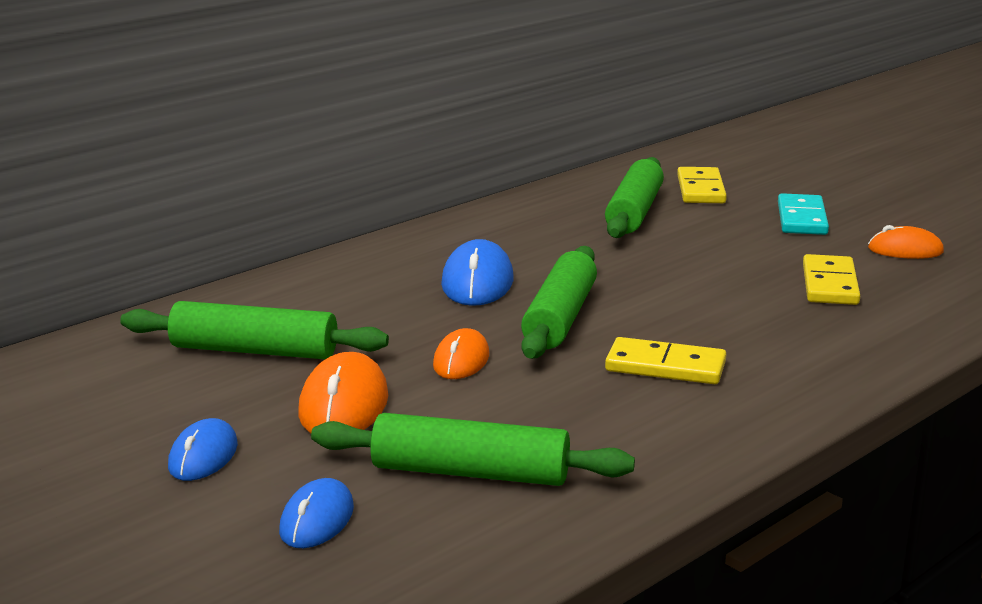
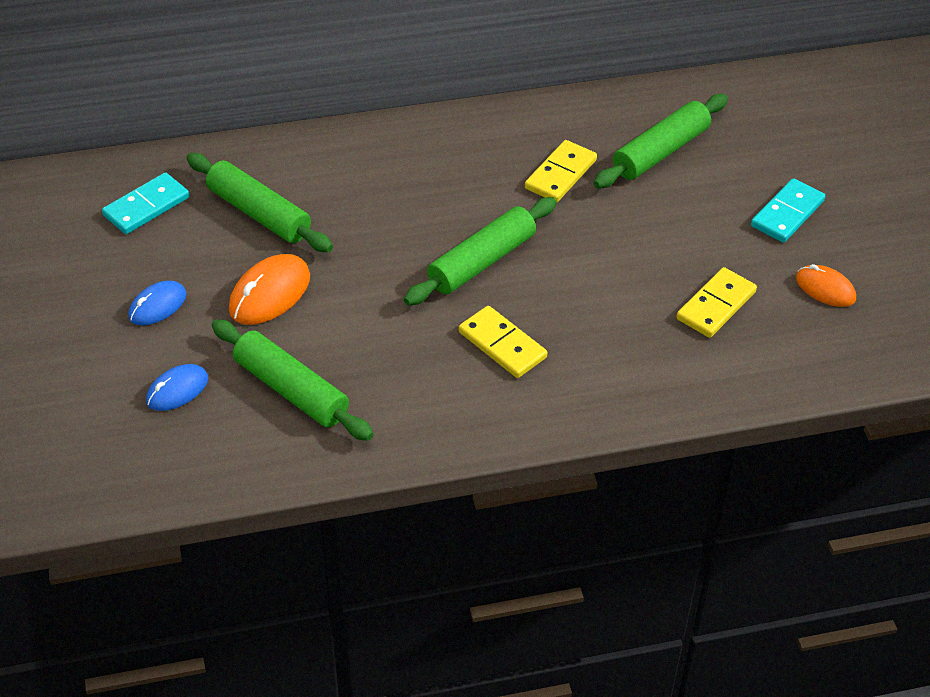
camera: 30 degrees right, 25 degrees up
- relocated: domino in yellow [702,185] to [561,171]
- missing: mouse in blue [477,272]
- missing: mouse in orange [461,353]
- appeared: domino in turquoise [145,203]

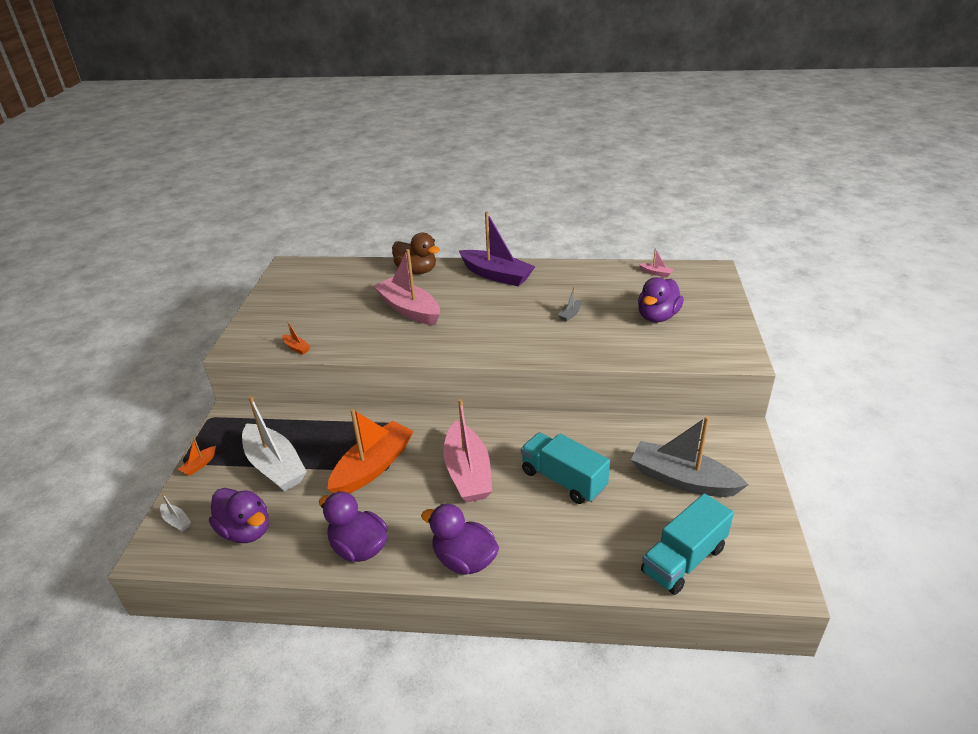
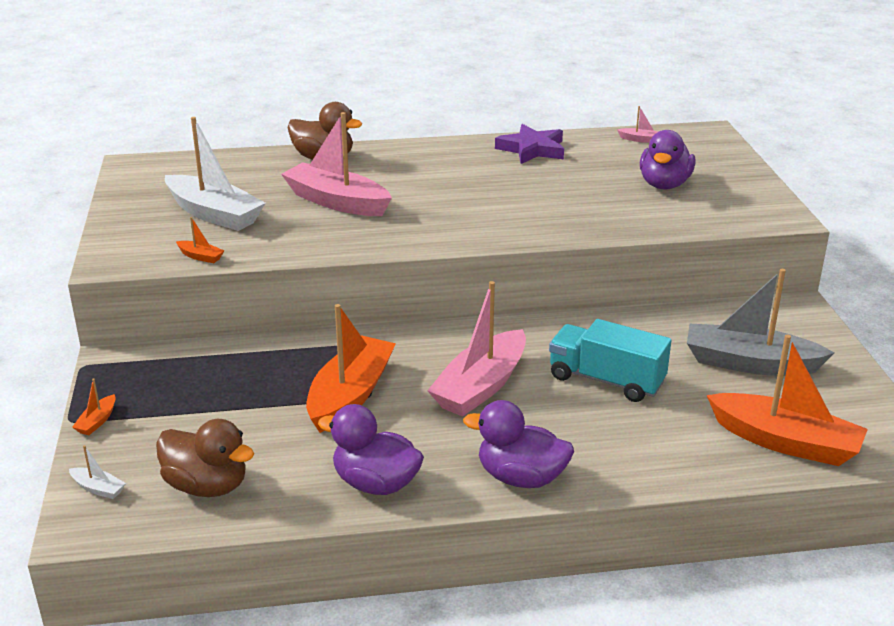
camera: 15 degrees left, 5 degrees down
- missing: boat in purple [497,248]
- missing: boat in grey [570,304]
- relocated: boat in white [274,443] to [215,174]
- spun: boat in pink [467,450] = [476,349] 60 degrees clockwise
- colour: duck in purple [239,515] to duck in brown [205,458]
- exchanged: truck in turquoise [687,544] to boat in orange [787,400]
- appeared: star in purple [529,144]

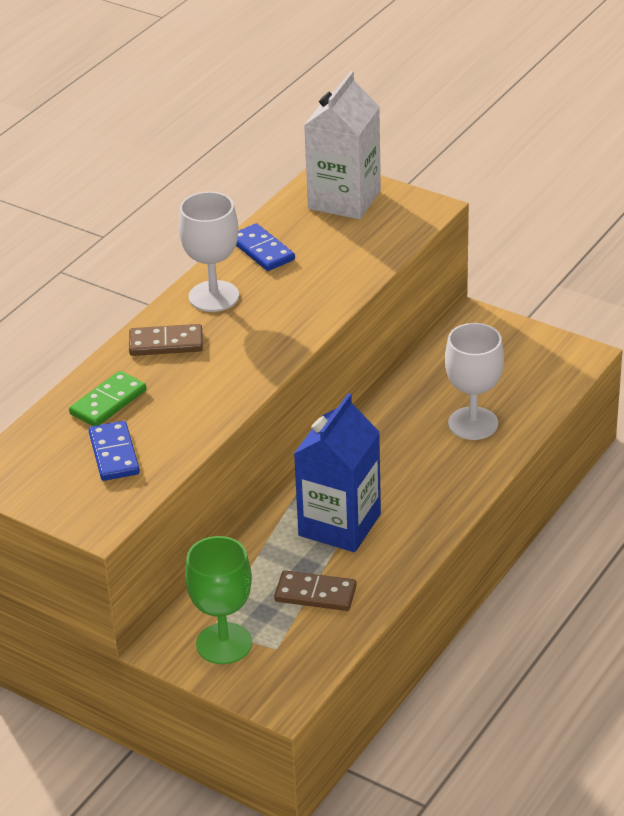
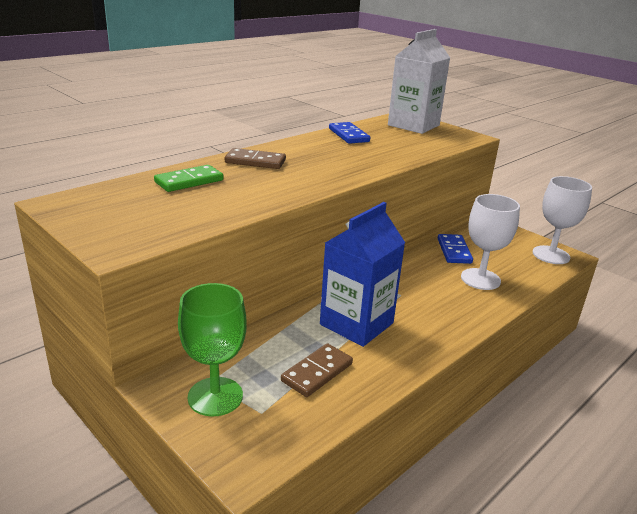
camera: 10 degrees right, 10 degrees down
- relocated: goblet in white [208,252] to [562,220]
- relocated: domino in blue [114,451] to [455,249]
- spun: domino in brown [315,590] = [317,370] 75 degrees counterclockwise

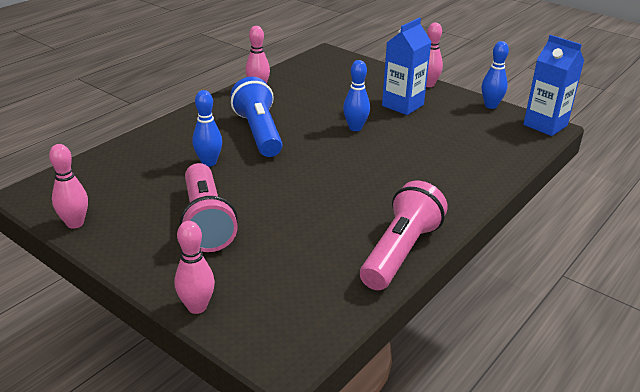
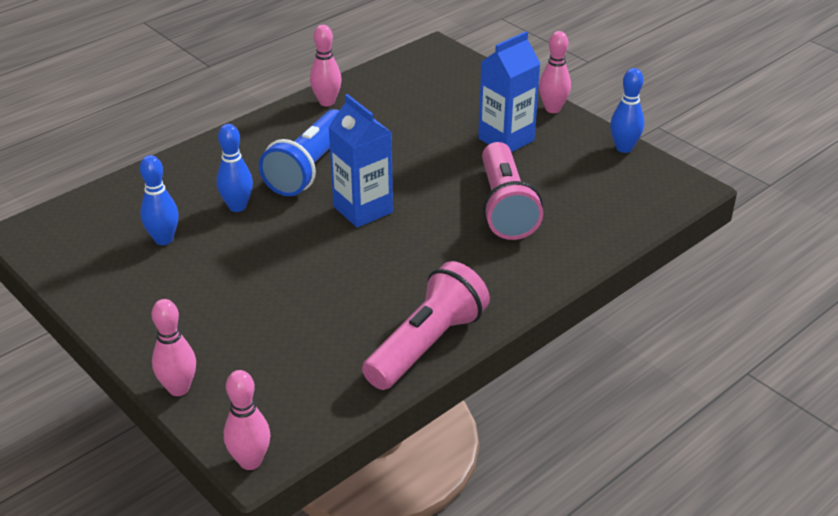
camera: 10 degrees right, 5 degrees up
- relocated: carton in blue [553,85] to [361,161]
- relocated: bowling pin in blue [356,95] to [159,200]
- spun: flashlight in blue [256,117] = [299,152] 150 degrees counterclockwise
- relocated: bowling pin in pink [68,186] to [247,420]
- relocated: flashlight in pink [209,207] to [512,191]

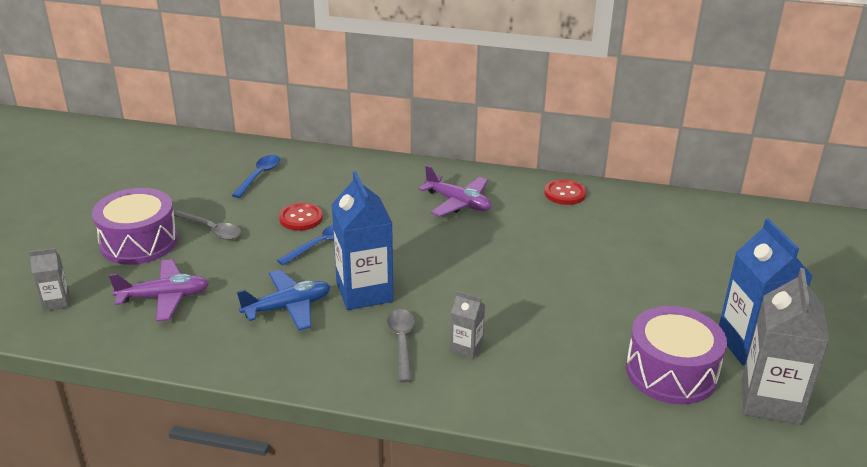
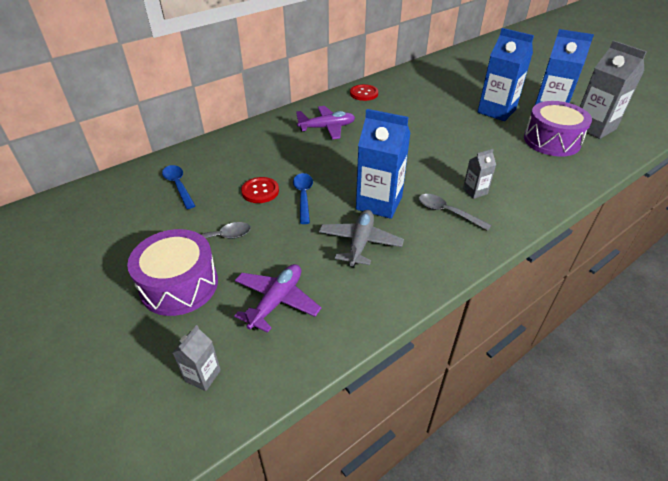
camera: 50 degrees left, 10 degrees up
- colour: plane in blue [284,300] to plane in grey [361,239]
- appeared: carton in blue [506,74]

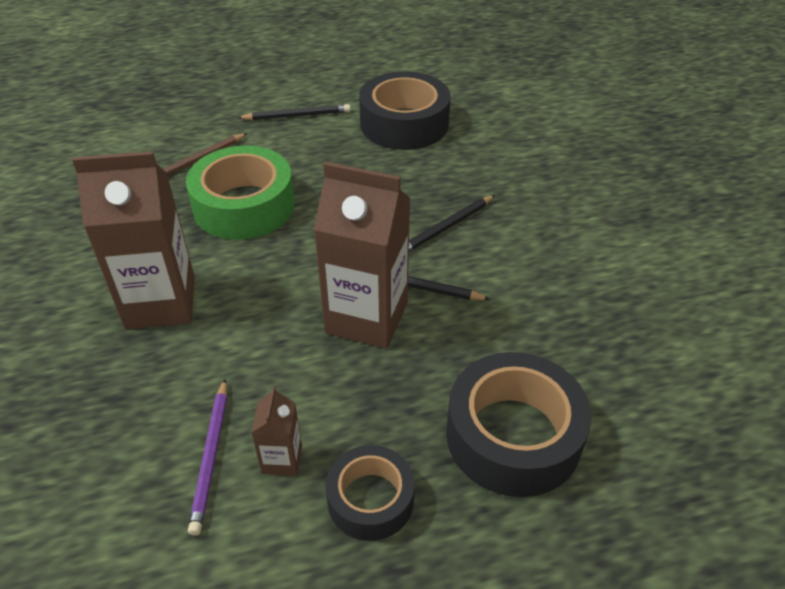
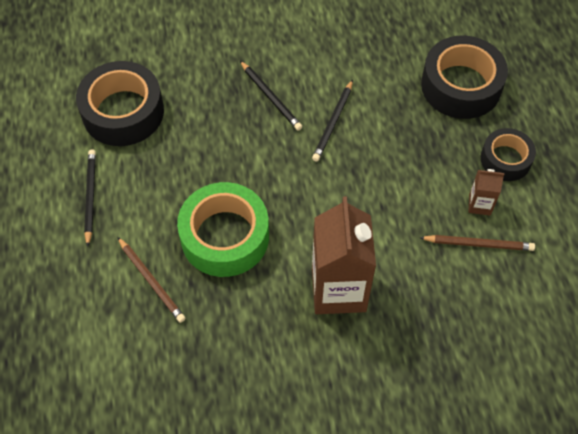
camera: 85 degrees left, 15 degrees up
- missing: carton in brown [362,255]
- colour: pencil in purple [207,457] to pencil in brown [477,243]

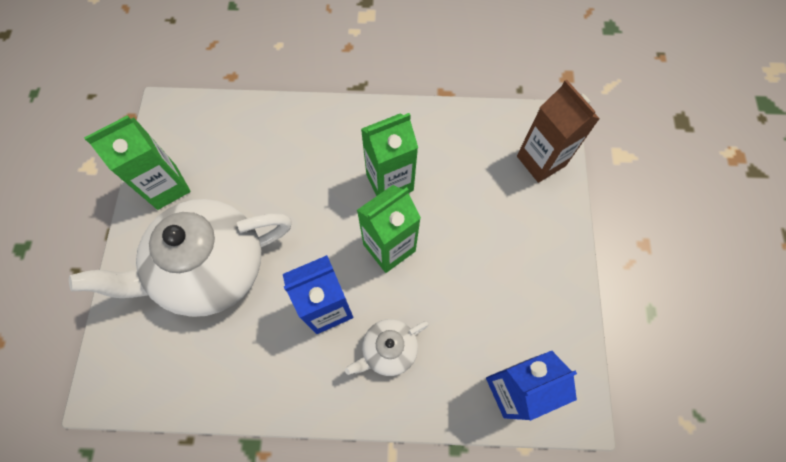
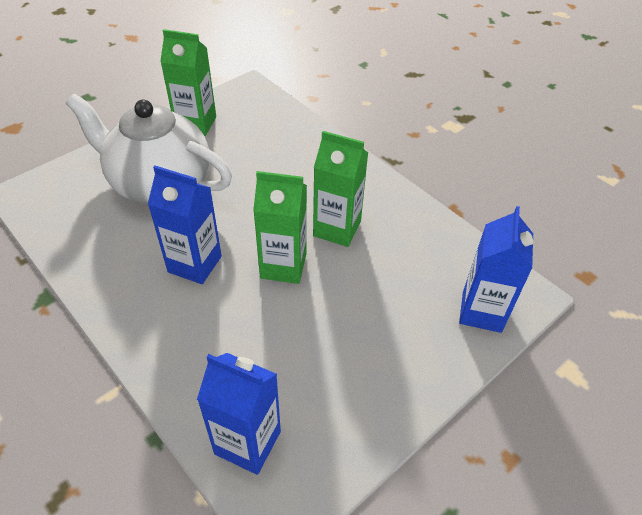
camera: 45 degrees right, 20 degrees down
- colour: carton in brown [558,131] to carton in blue [496,269]
- missing: teapot in white [387,347]

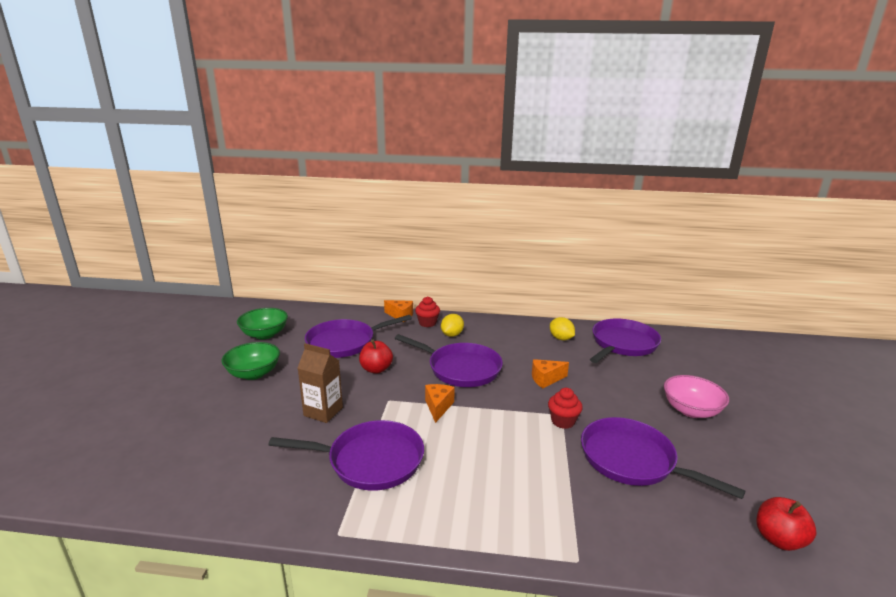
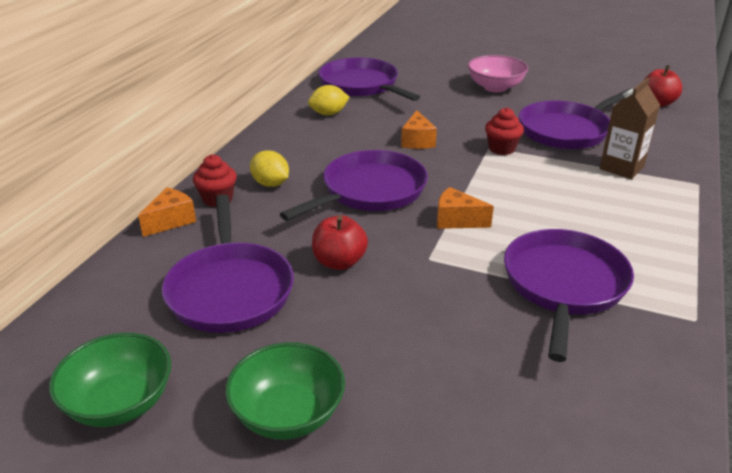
camera: 75 degrees left, 10 degrees up
- relocated: carton in brown [320,383] to [630,128]

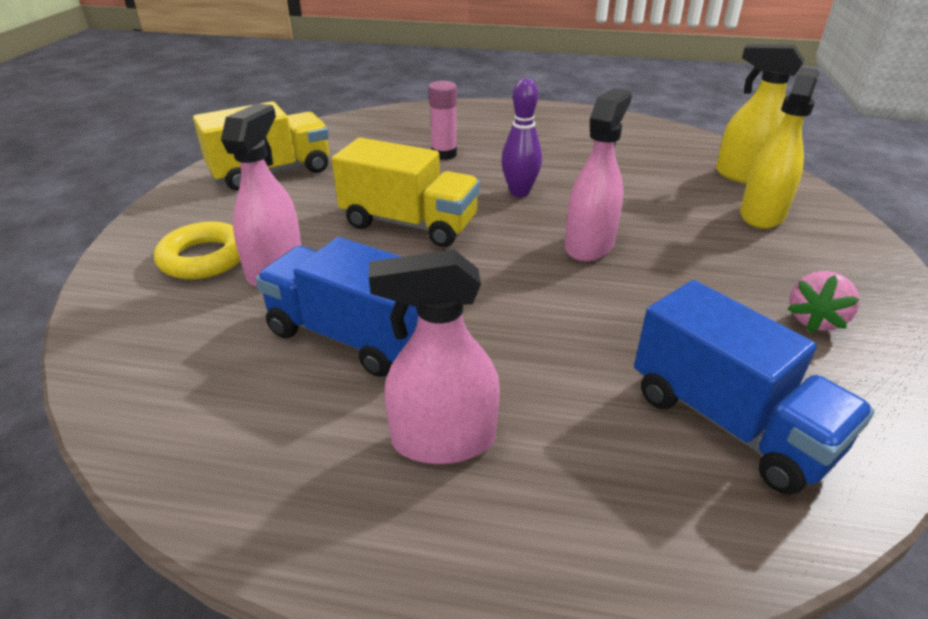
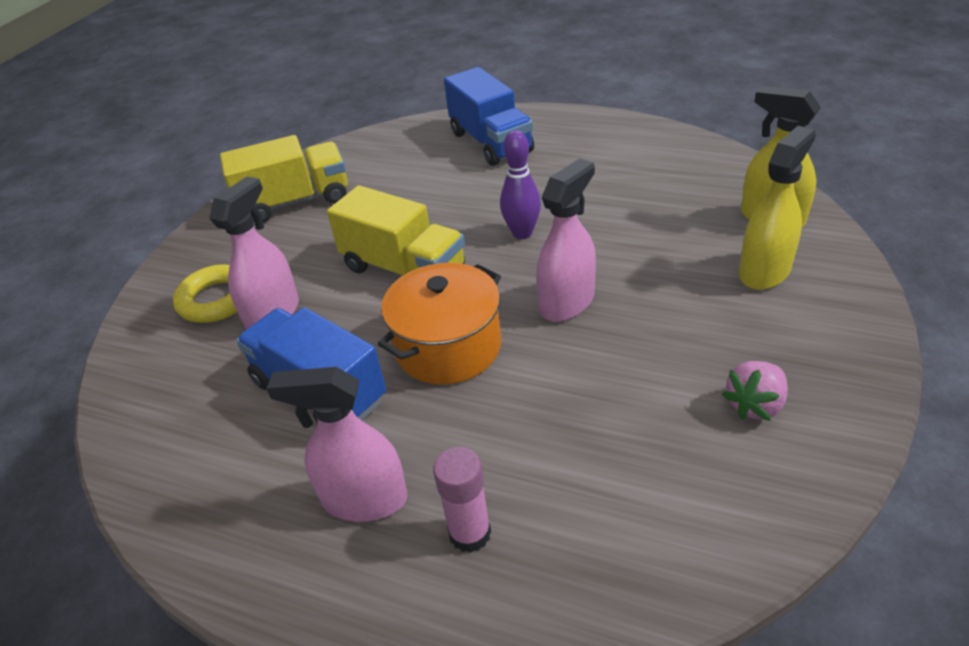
camera: 15 degrees right, 5 degrees up
- relocated: glue stick in pink [443,120] to [462,500]
- relocated: truck in blue [754,387] to [489,116]
- appeared: pot in orange [439,324]

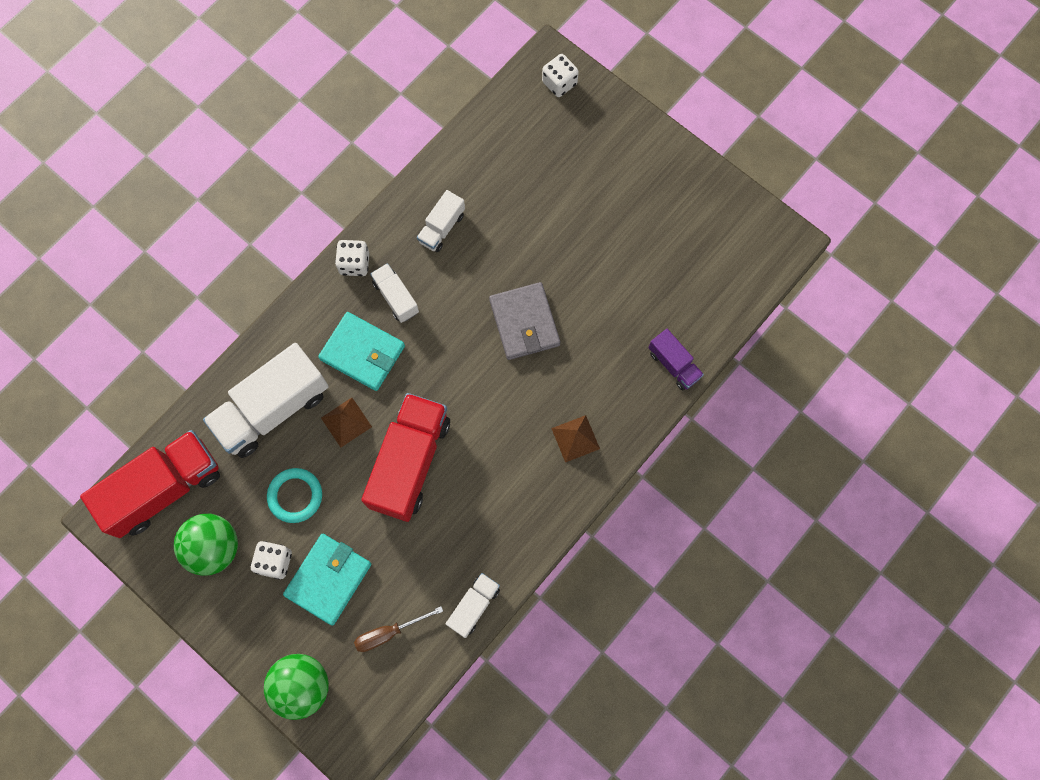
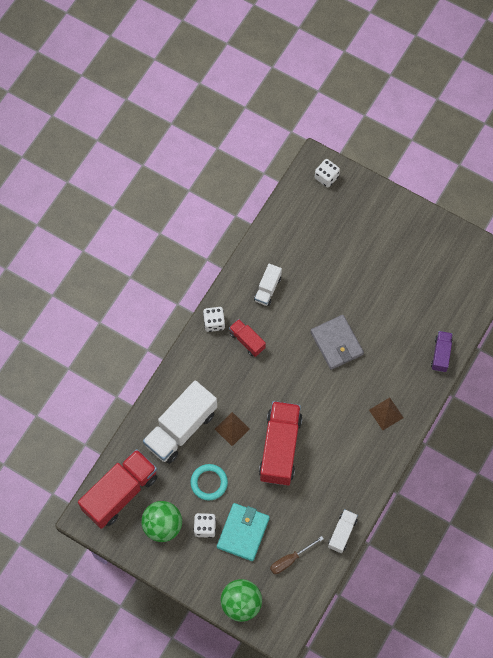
camera: 10 degrees left, 5 degrees down
- colour: truck in white [394,293] to truck in red [247,338]
- missing: wallet in turquoise [361,351]
- spun: truck in purple [676,360] = [442,351] 120 degrees counterclockwise

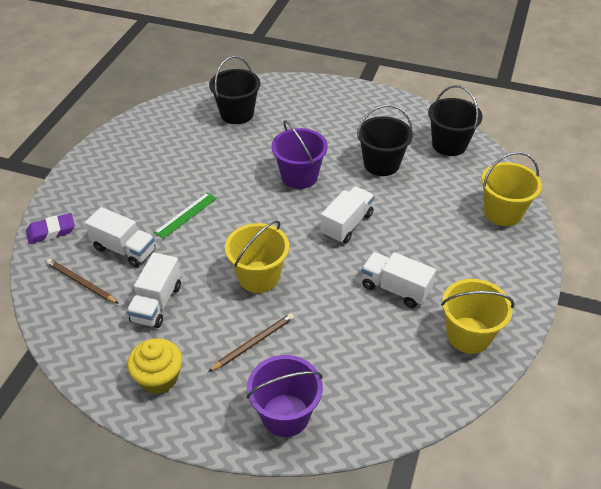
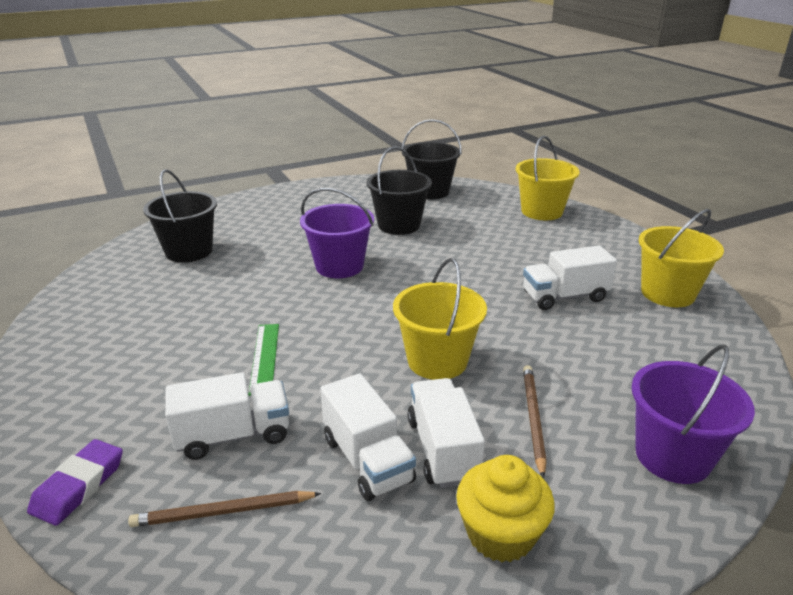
camera: 45 degrees left, 15 degrees down
- relocated: truck in white [347,214] to [446,433]

